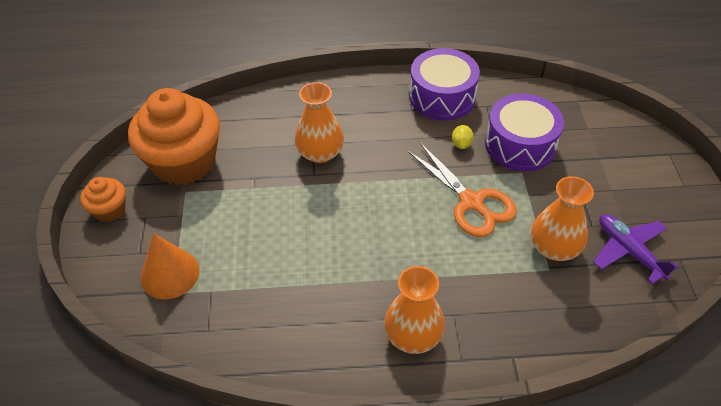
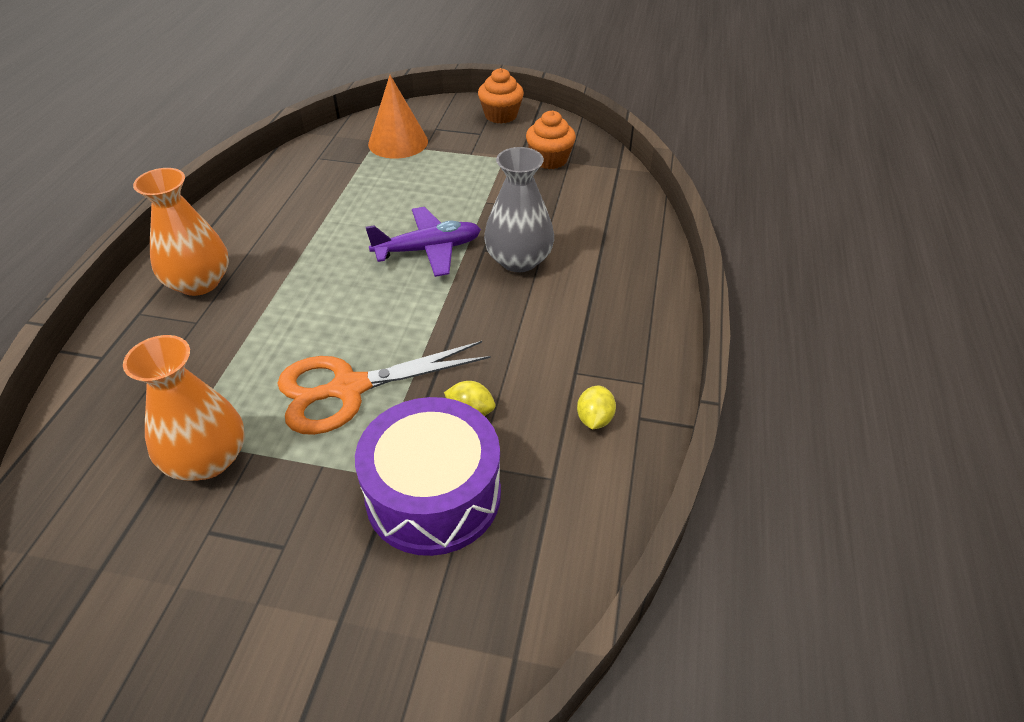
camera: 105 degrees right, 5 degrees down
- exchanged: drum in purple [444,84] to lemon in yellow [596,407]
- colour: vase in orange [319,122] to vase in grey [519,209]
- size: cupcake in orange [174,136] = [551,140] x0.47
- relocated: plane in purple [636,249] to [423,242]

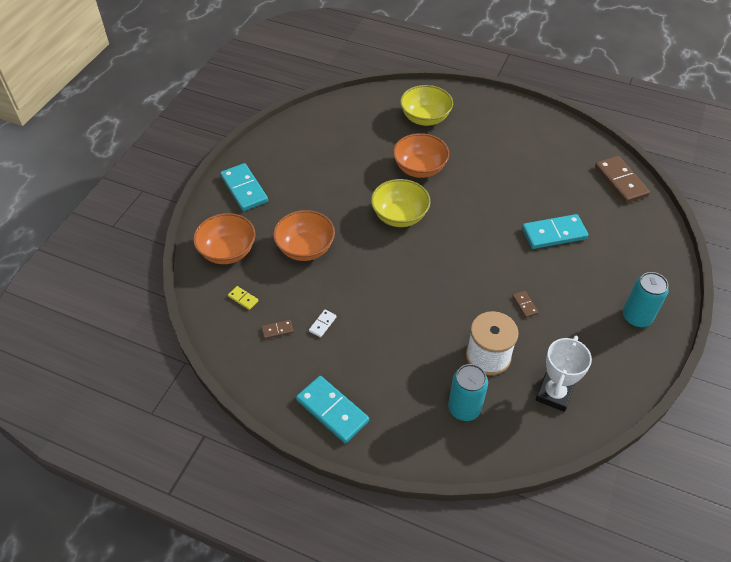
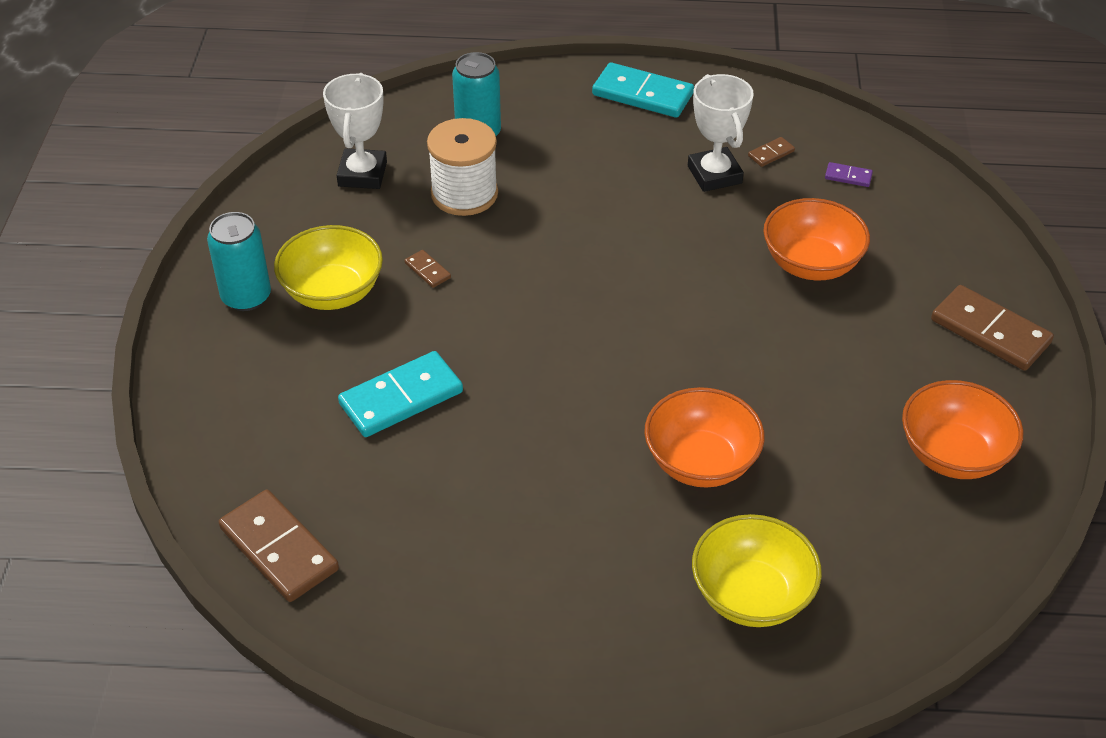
camera: 160 degrees right, 5 degrees down
- colour: domino in turquoise [244,187] to domino in brown [992,328]
- relocated: bowl in yellow [401,203] to [328,267]
- relocated: bowl in orange [224,238] to [962,429]
- colour: domino in yellow [243,298] to domino in purple [849,174]
- exchanged: domino in white [323,324] to trophy in white [721,133]

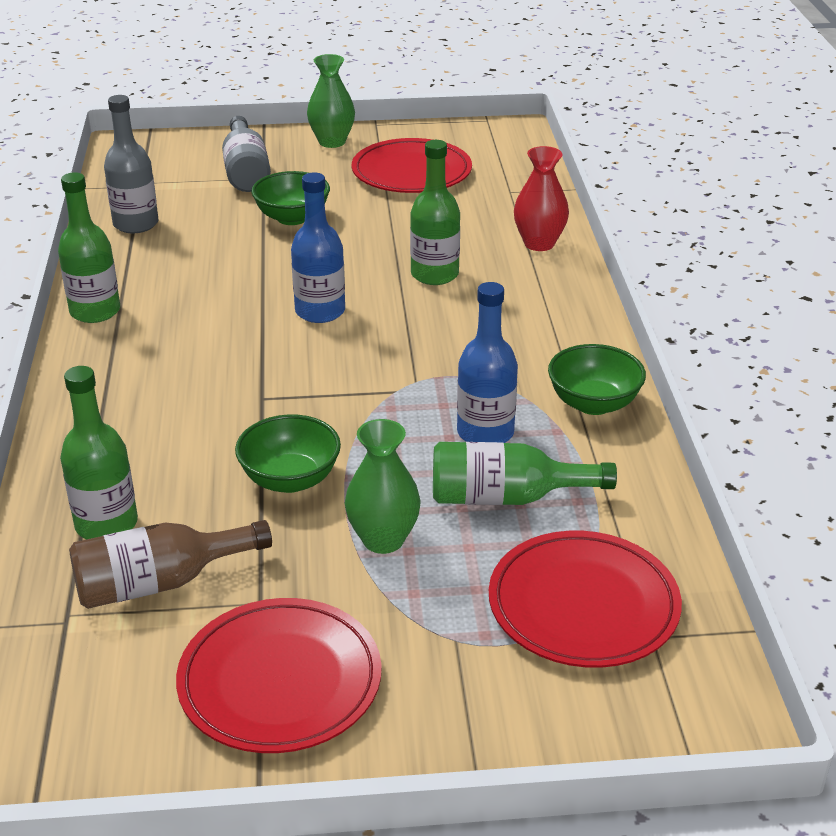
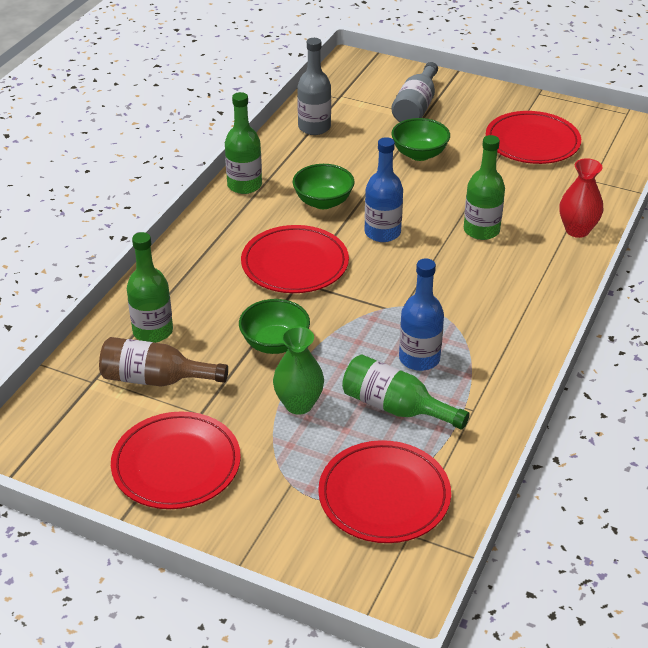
camera: 30 degrees right, 5 degrees up
- missing: vase in green [331,101]
- relocated: bowl in green [597,379] to [324,186]
- appeared: plate in red [295,259]

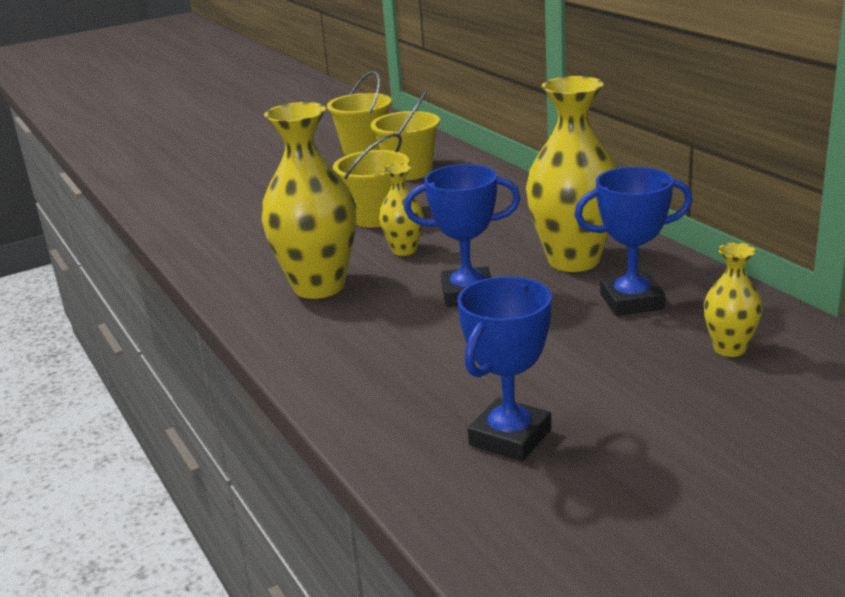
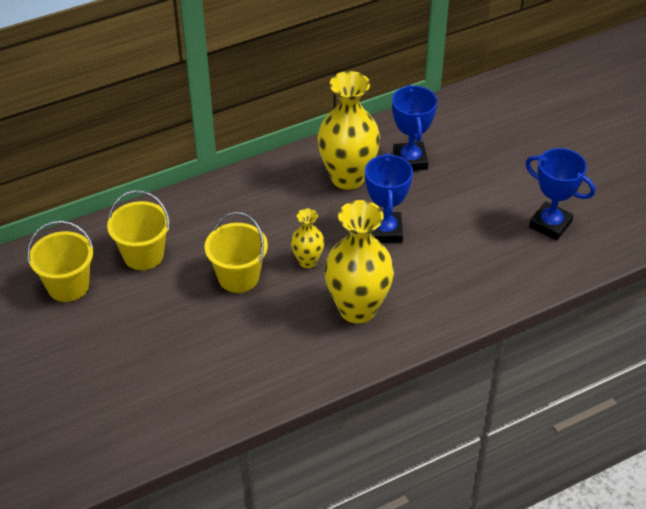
camera: 90 degrees left, 20 degrees up
- missing: vase in yellow [733,299]

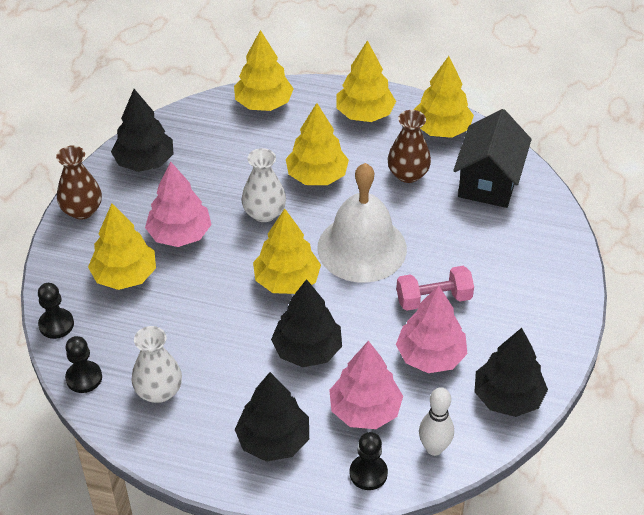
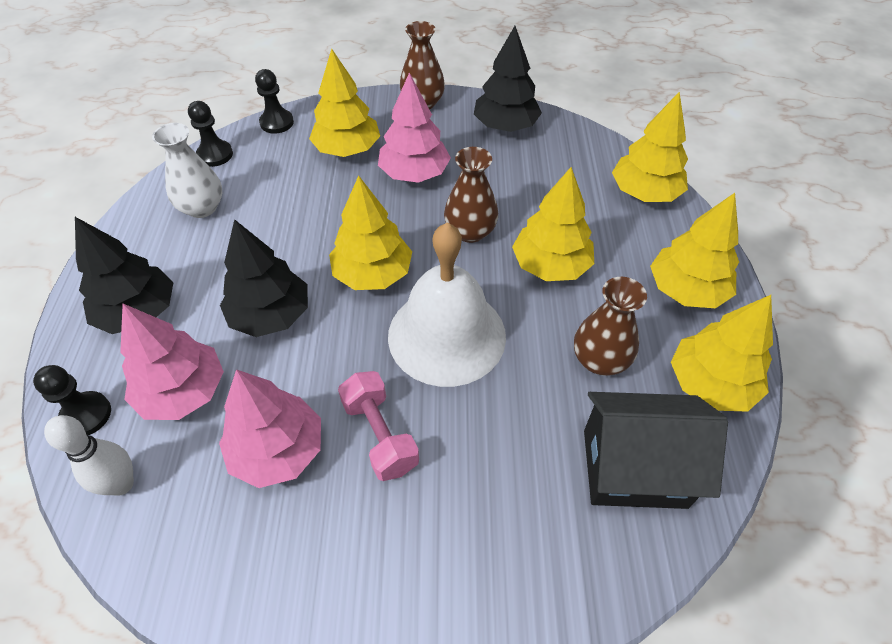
camera: 75 degrees right, 5 degrees up
- colour: vase in white [263,185] to vase in brown [471,195]
- missing: tree in black [511,372]

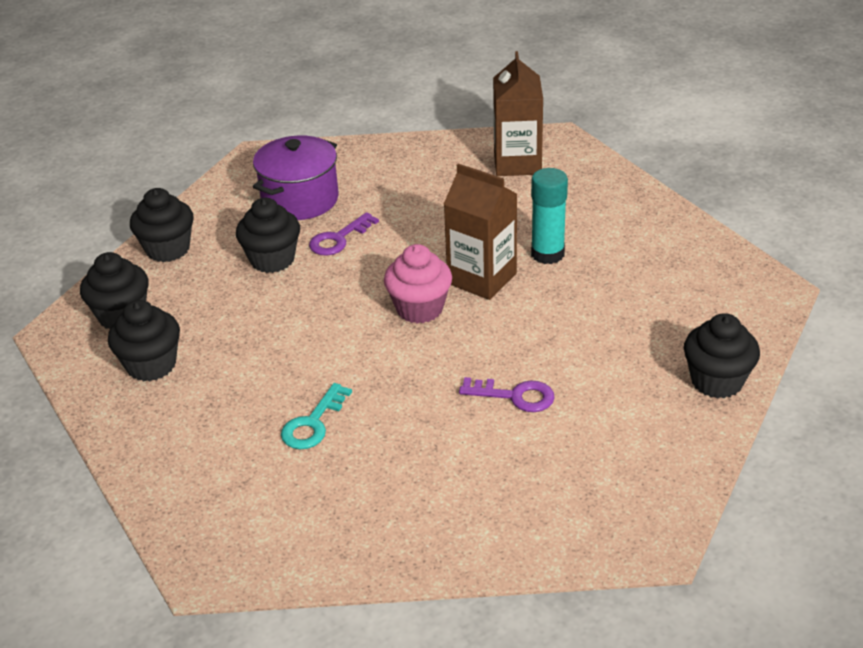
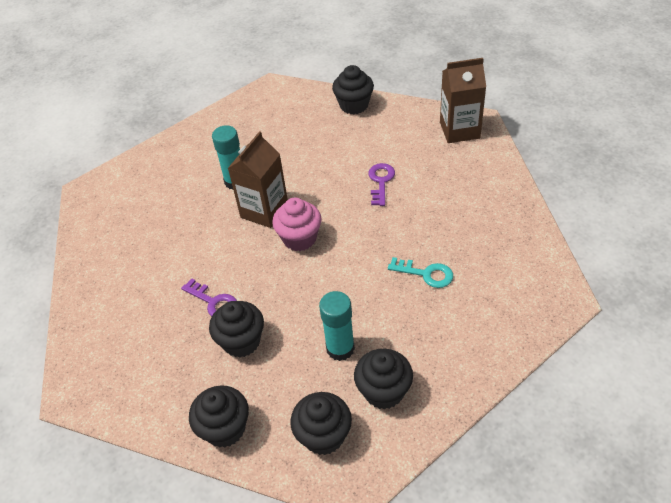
camera: 95 degrees left, 10 degrees up
- relocated: carton in brown [518,113] to [463,100]
- missing: pot in purple [296,177]
- appeared: glue stick in turquoise [337,326]

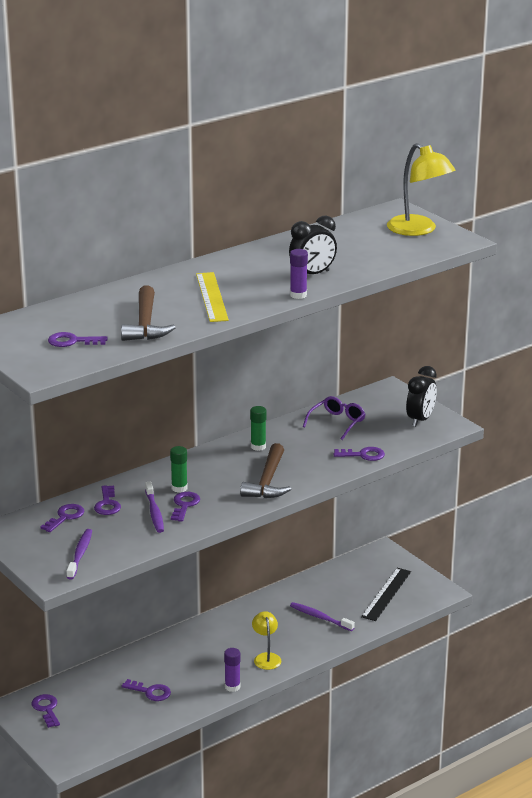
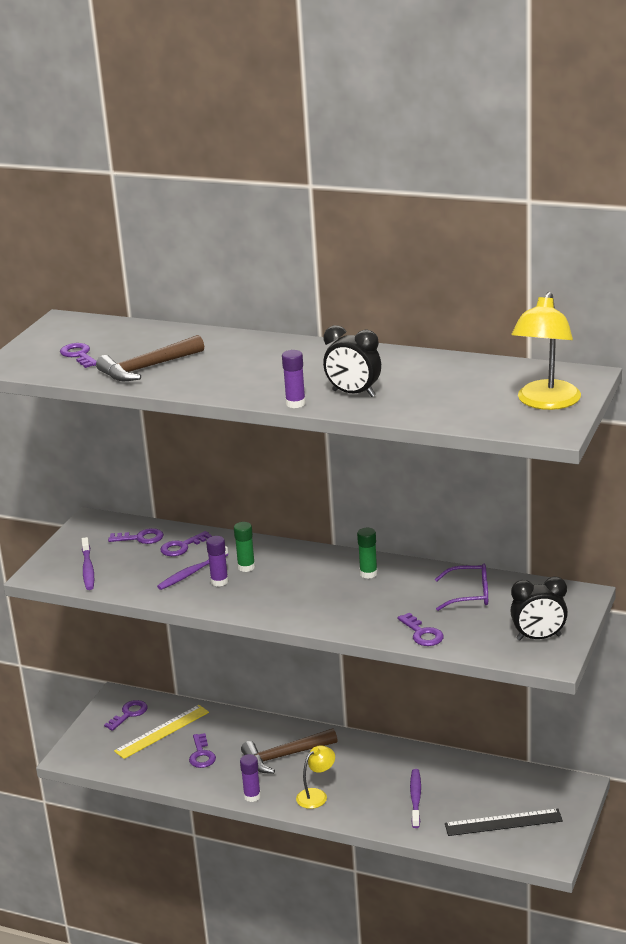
camera: 60 degrees right, 0 degrees up
- relocated: ruler in yellow [212,297] to [161,732]
- relocated: hammer in brown [265,470] to [289,751]
- exchanged: key in purple [185,507] to glue stick in purple [217,561]
- spun: toothbrush in purple [79,554] = [88,563] 105 degrees clockwise

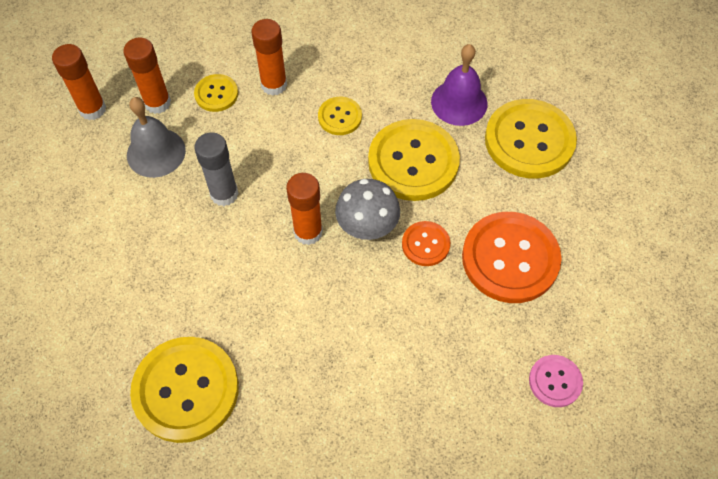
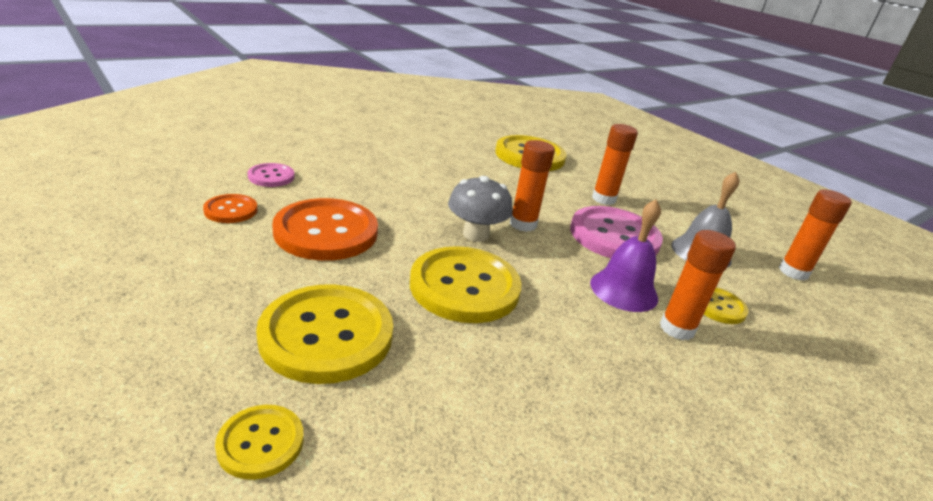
camera: 150 degrees right, 30 degrees down
- relocated: glue stick in orange [147,75] to [615,164]
- relocated: bell in purple [459,85] to [625,255]
- relocated: button in yellow [340,116] to [259,442]
- exchanged: glue stick in grey [216,169] to button in pink [616,232]
- relocated: button in orange [426,243] to [230,208]

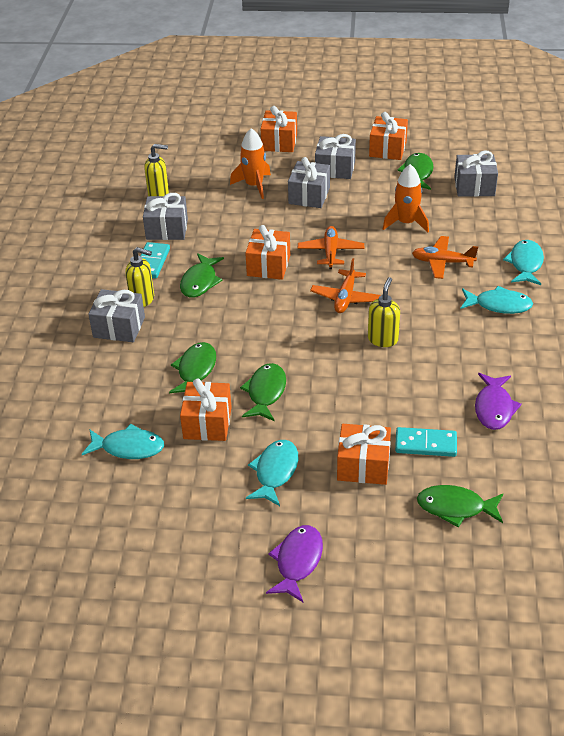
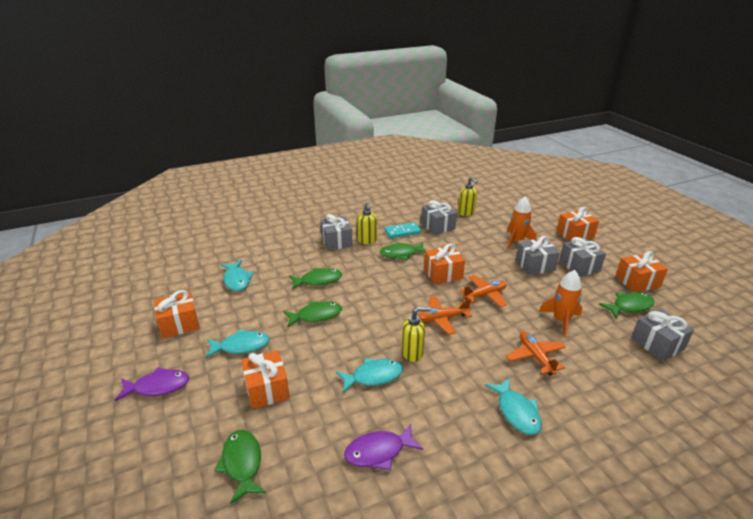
camera: 60 degrees right, 10 degrees down
- relocated: fish in turquoise [523,262] to [369,375]
- relocated: gift in orange [206,409] to [177,314]
- missing: domino in turquoise [426,442]

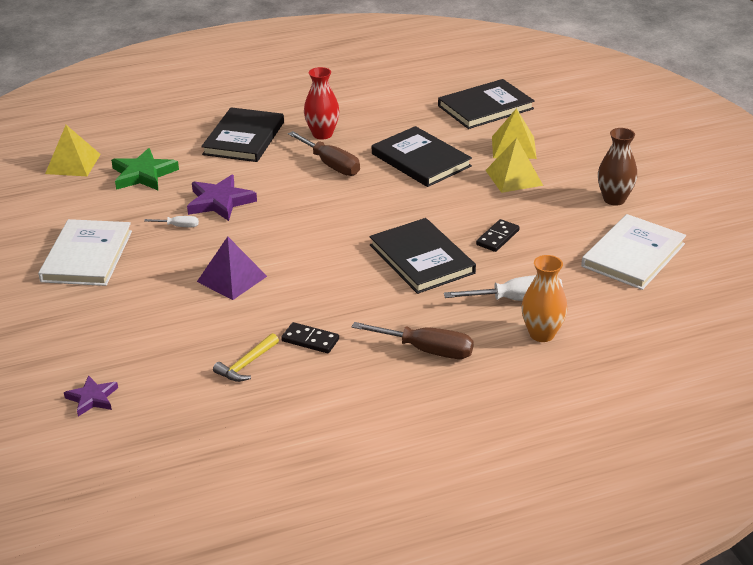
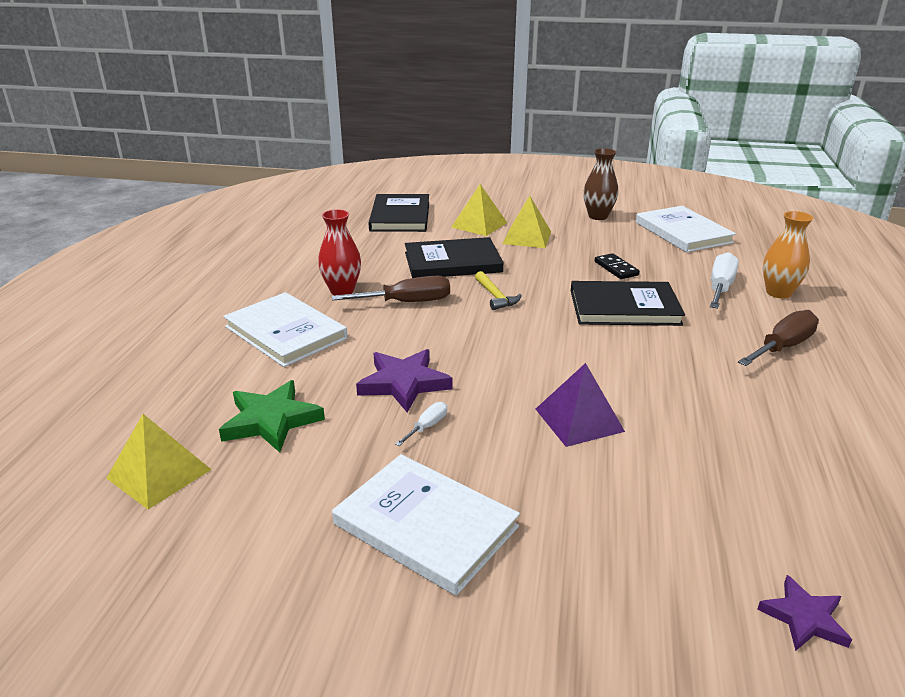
camera: 60 degrees left, 5 degrees down
- colour: book in black [242,134] to book in white [285,329]
- missing: domino in black [310,337]
- relocated: hammer in yellow [246,357] to [498,290]

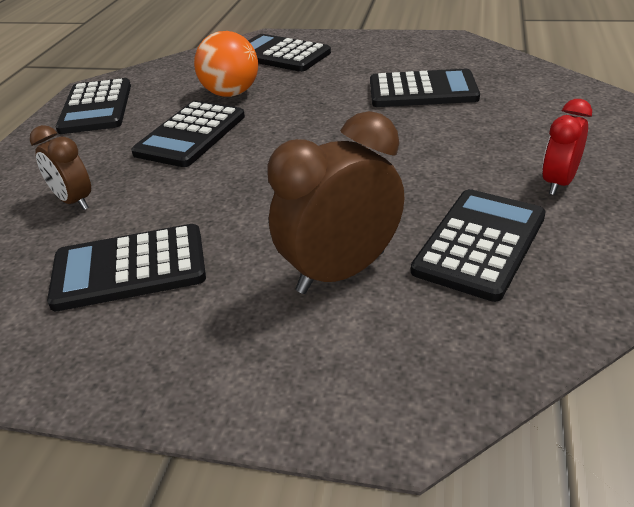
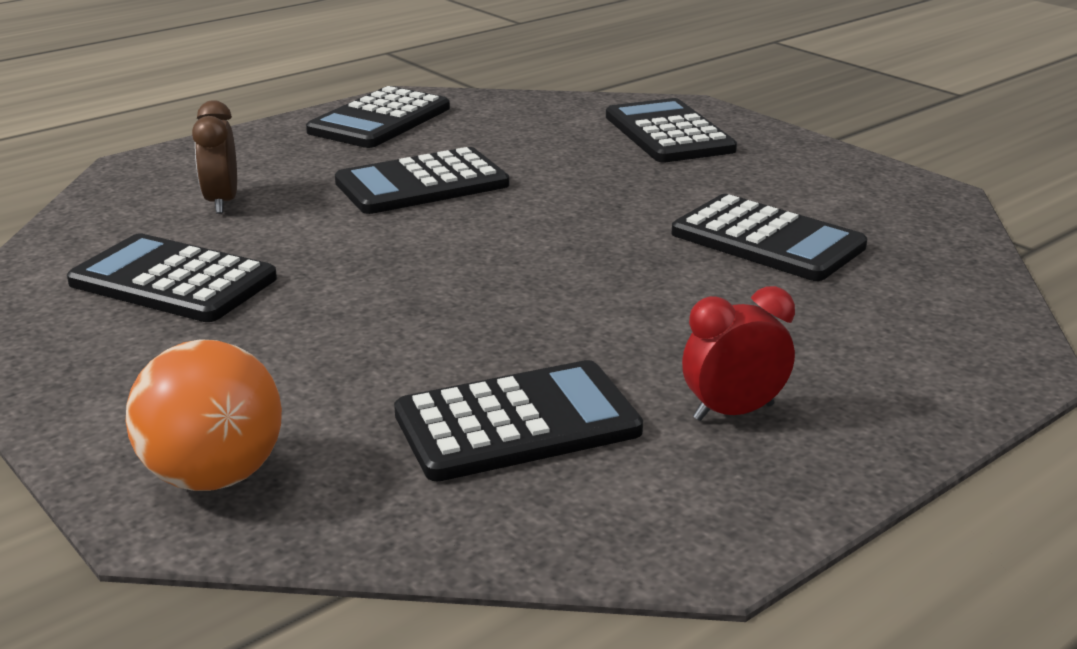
camera: 35 degrees right, 10 degrees down
- relocated: ball in orange [226,64] to [204,415]
- missing: clock in brown [335,202]

